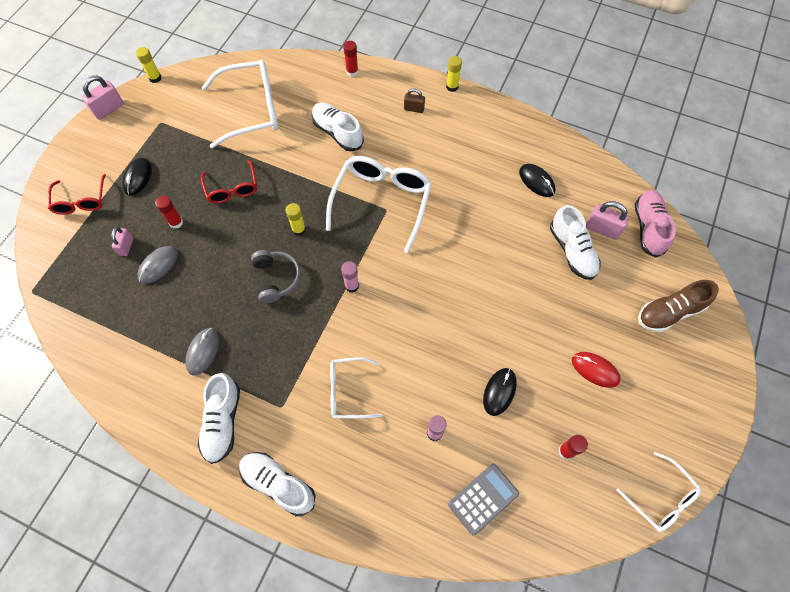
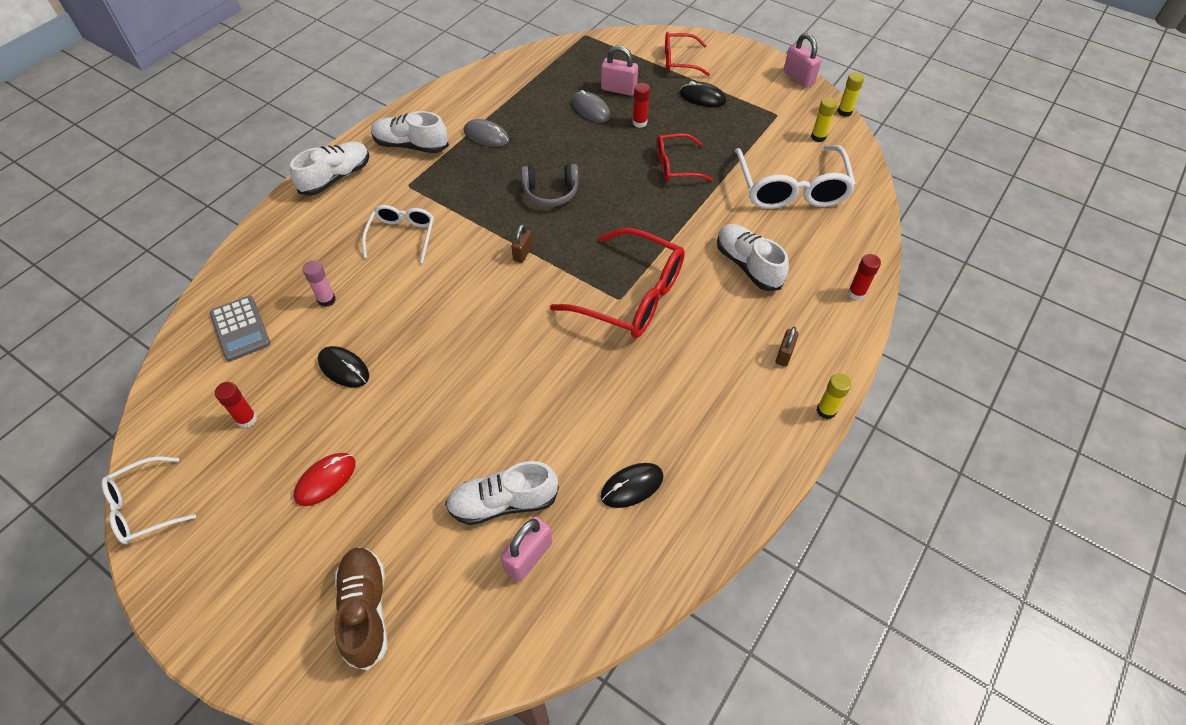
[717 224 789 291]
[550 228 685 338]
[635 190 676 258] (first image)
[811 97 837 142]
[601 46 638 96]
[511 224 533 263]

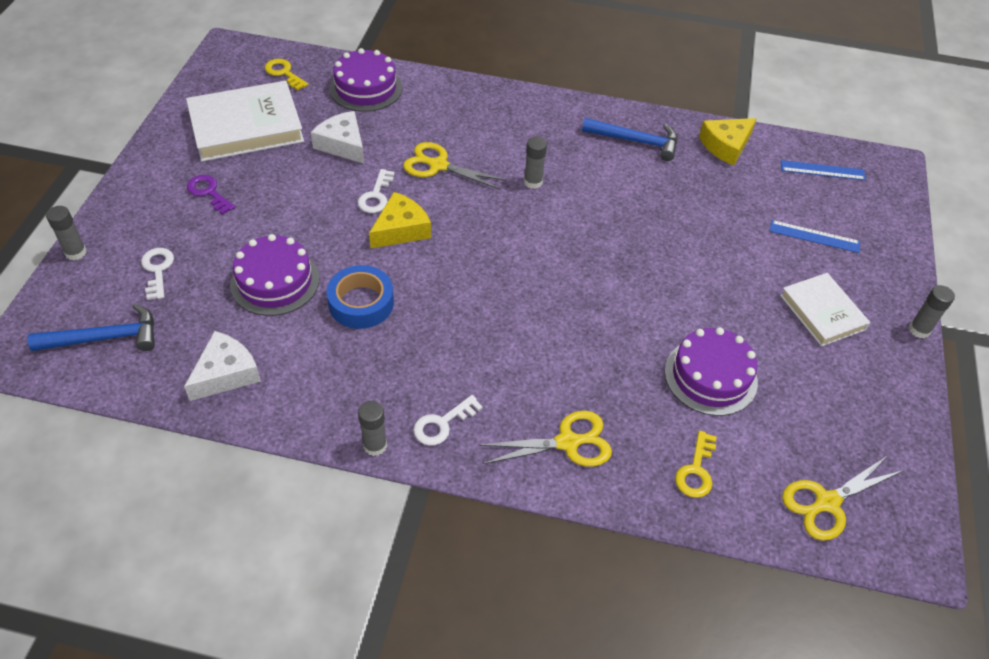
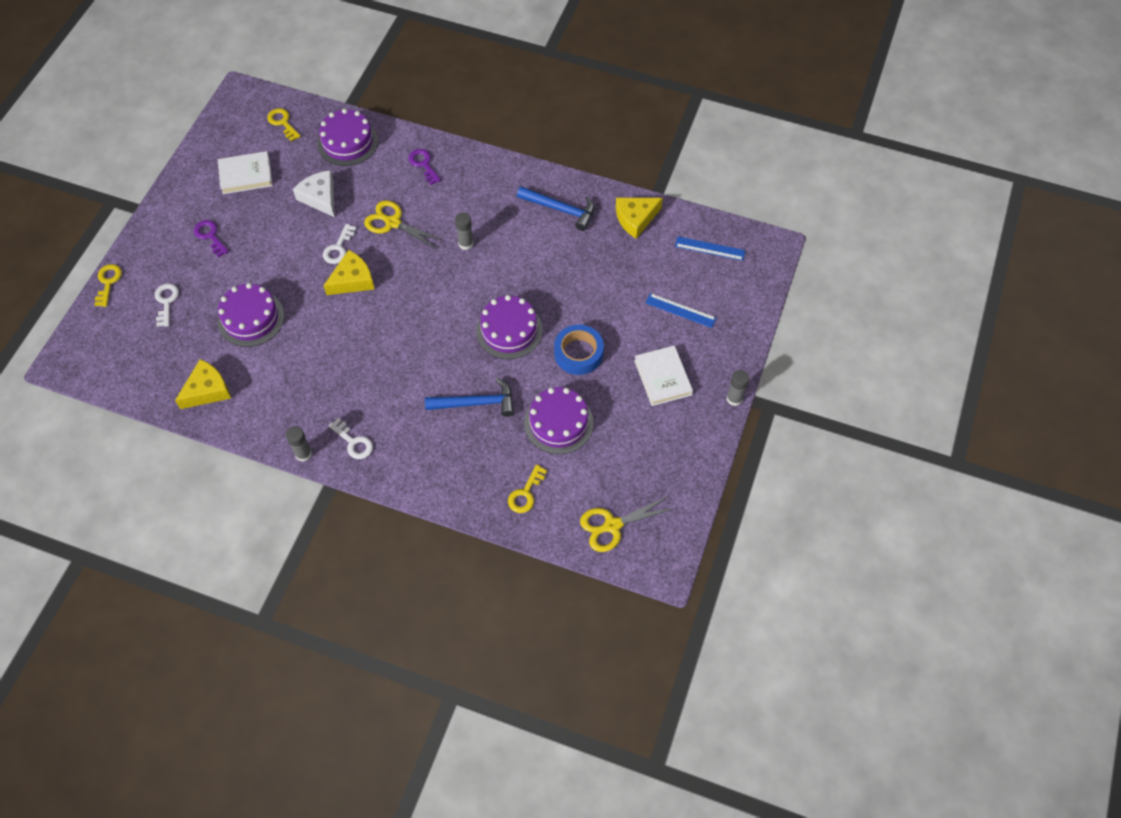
[218 151 273 194]
[94 264 122 307]
[554 325 604 375]
[425 378 514 417]
[175 359 231 409]
[329 418 373 459]
[479 411 612 467] (first image)
[409 149 441 185]
[476 295 543 359]

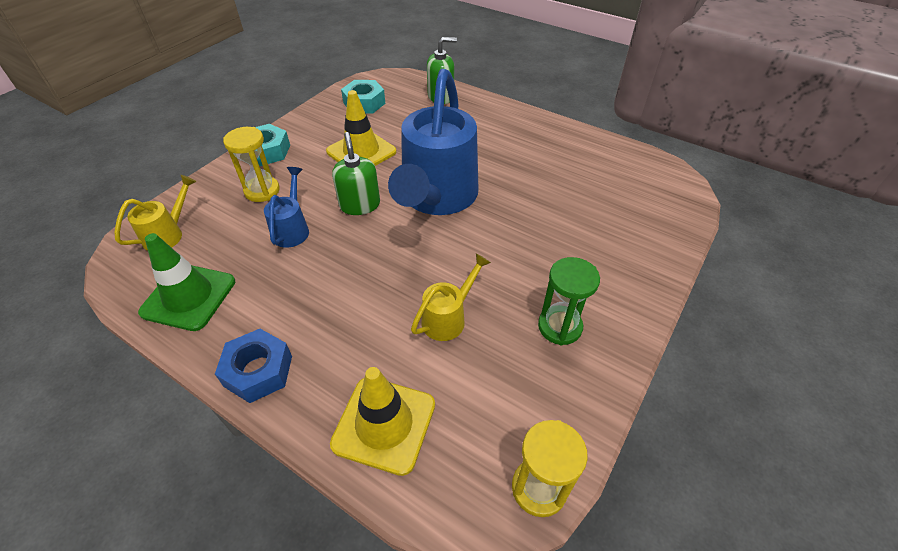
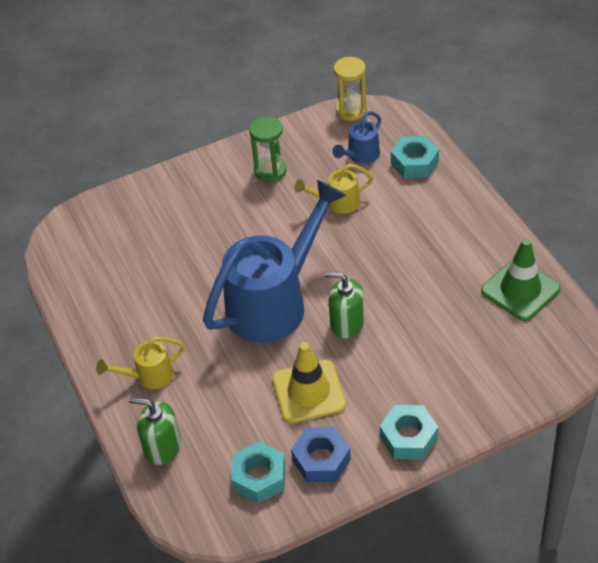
[223 127 280 202] (first image)
[324 272 364 338]
[332 111 381 164]
[96 336 185 389]
[291 427 351 482]
[391 136 439 178]

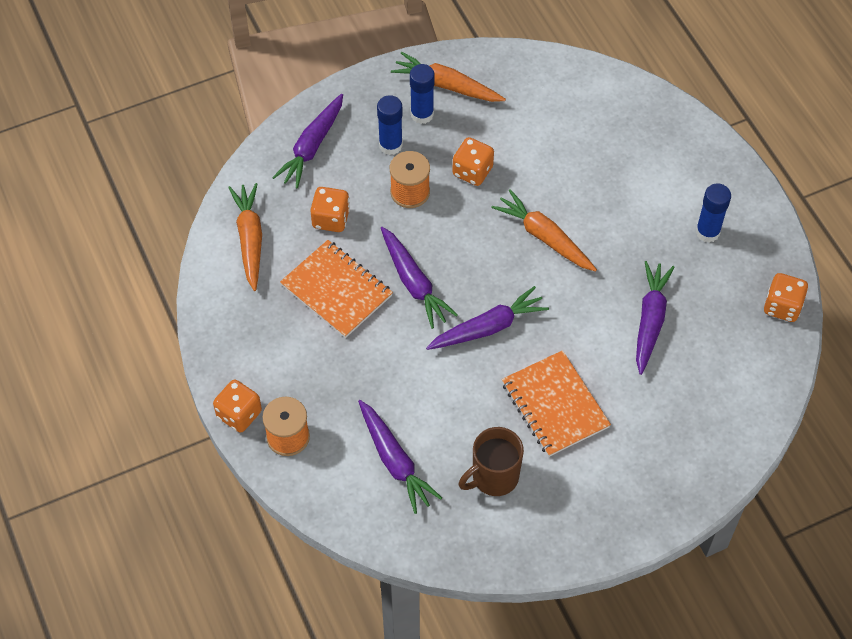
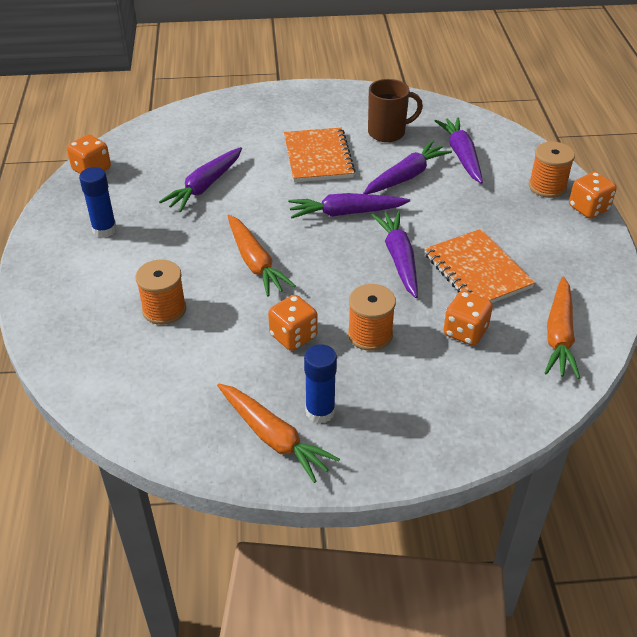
[363 141 452 194]
[377 95 403 155] (first image)
[135 260 186 325]

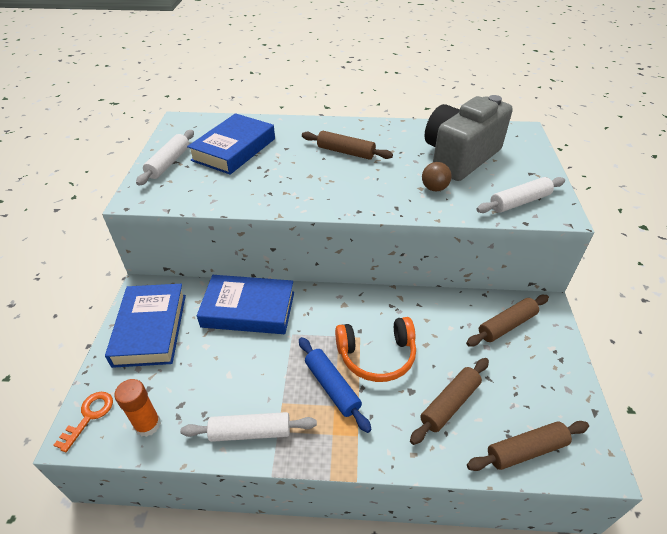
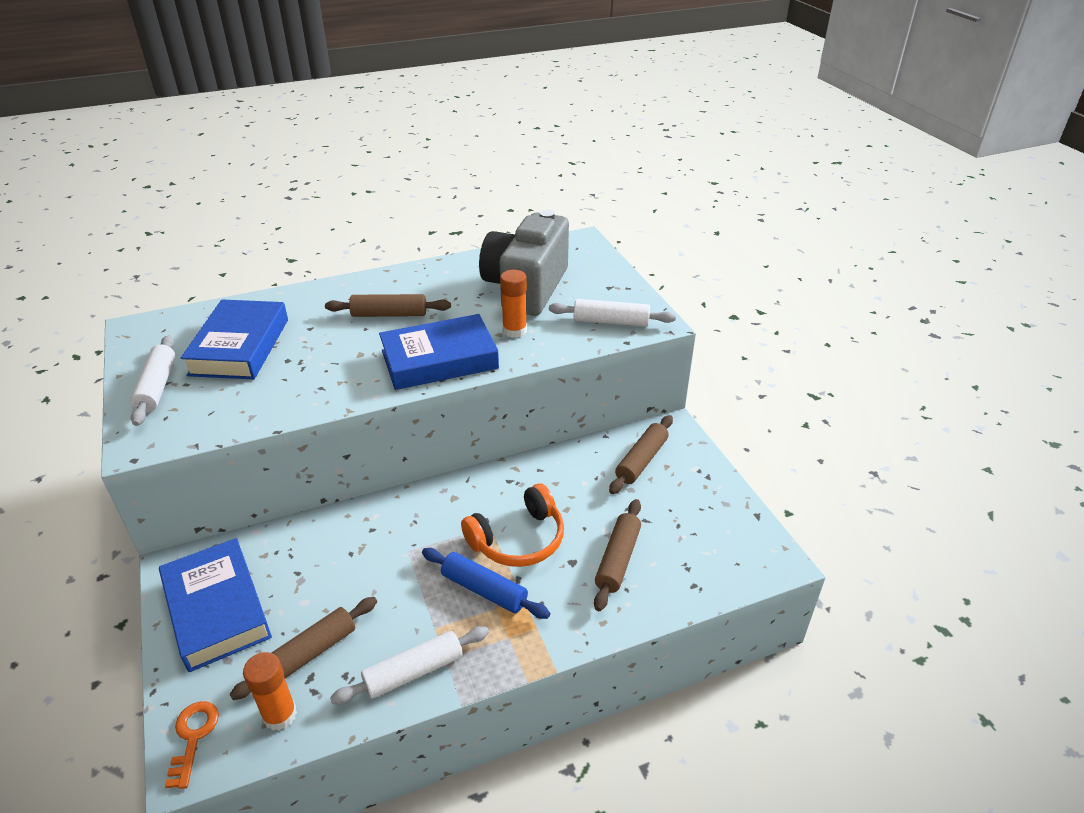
[500 270 527 338]
[549 299 676 327]
[379 314 499 390]
[230 597 377 700]

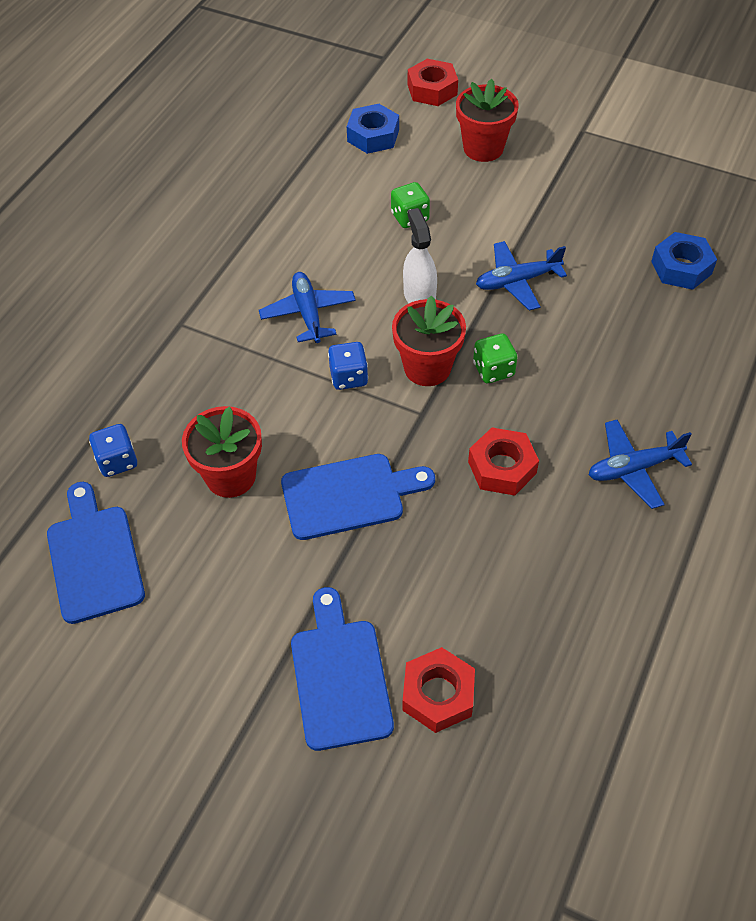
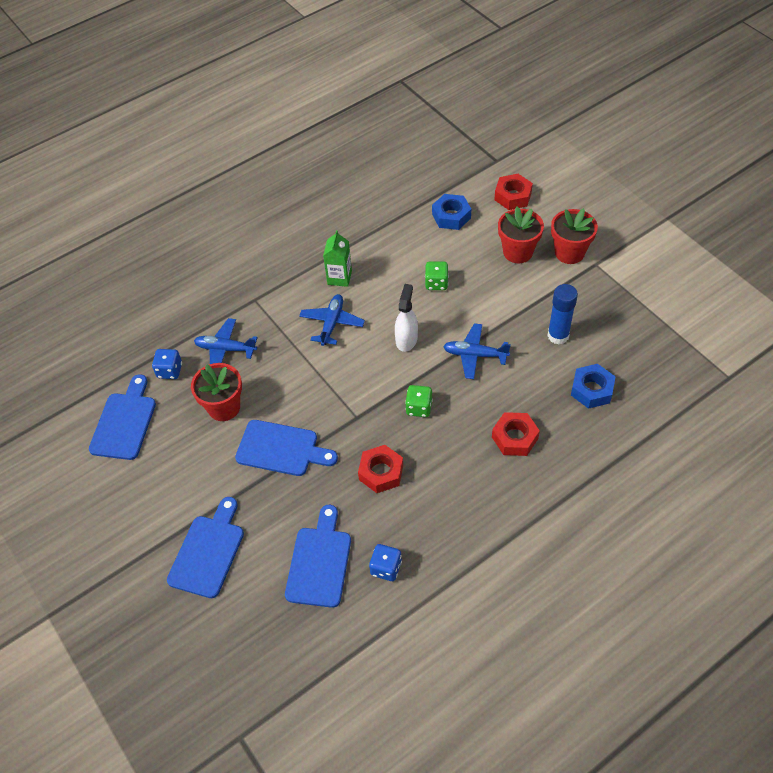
[551 208 598 264]
[369 544 402 581]
[194 318 258 364]
[492 412 540 456]
[323 230 352 287]
[547 284 578 344]
[285 505 351 608]

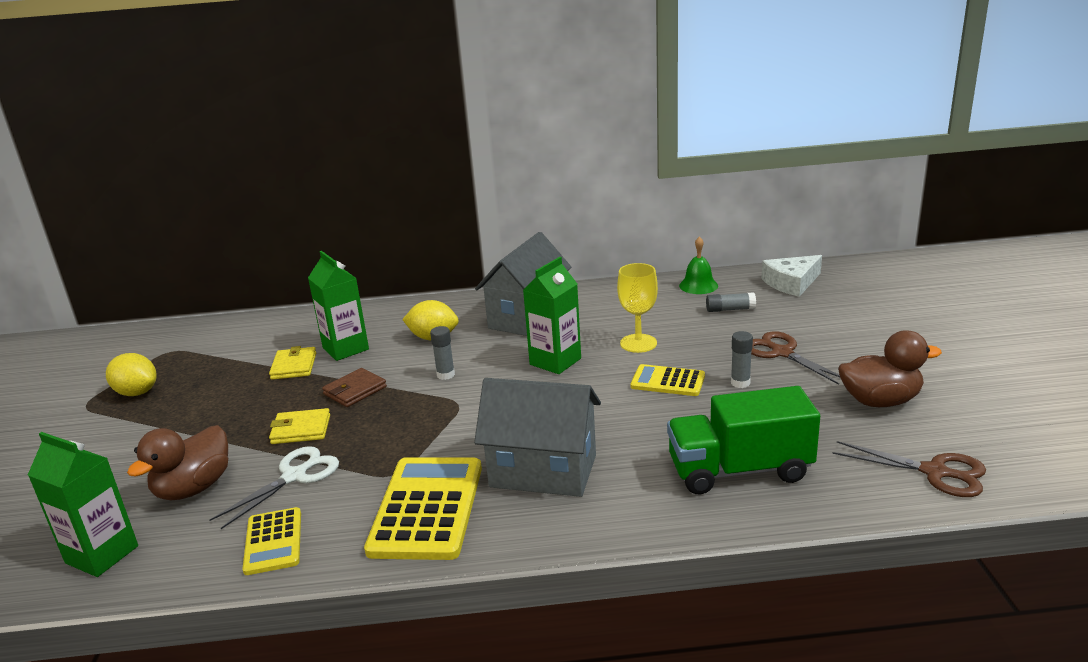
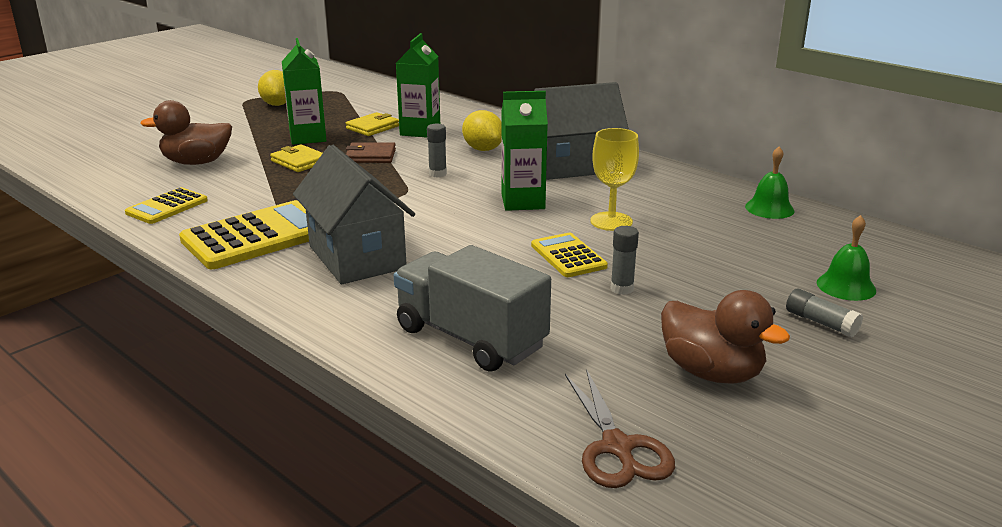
[762 255 822 297] (first image)
[786 288 863 337]
[751 331 840 385] (first image)
[393 245 551 372]
[282 38 327 145]
[209 446 339 529] (first image)
[817 215 876 301]

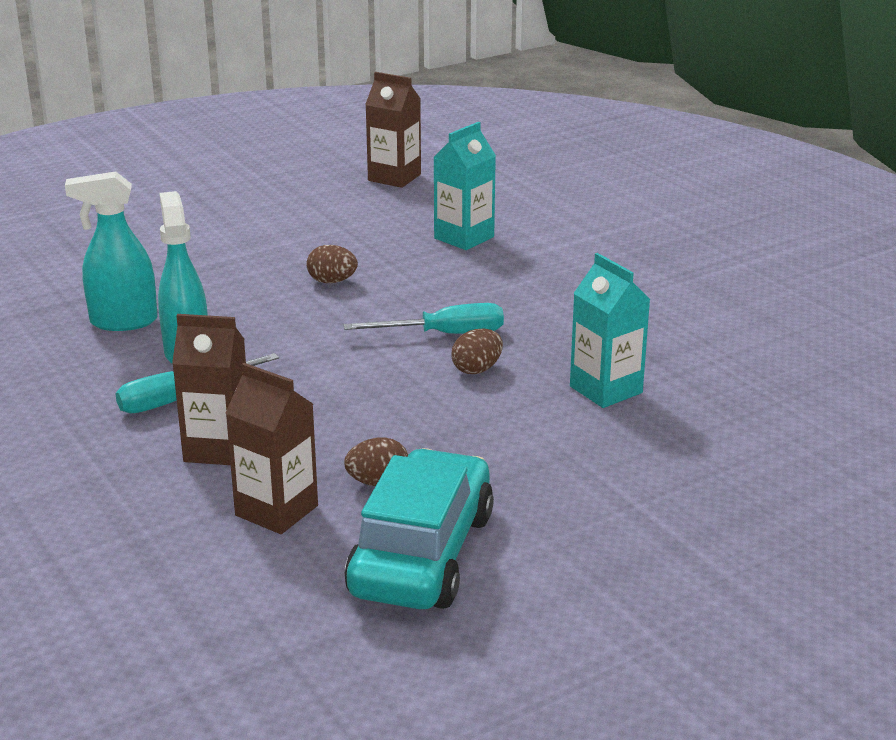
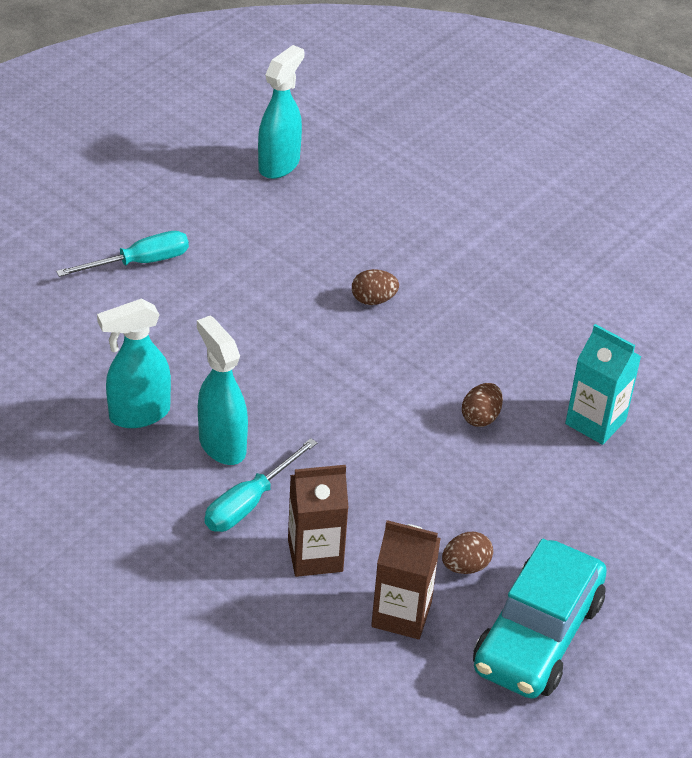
[258 45 304 179]
[434 122 496 250] (first image)
[352 269 399 305]
[56 231 189 277]
[473 539 607 699]

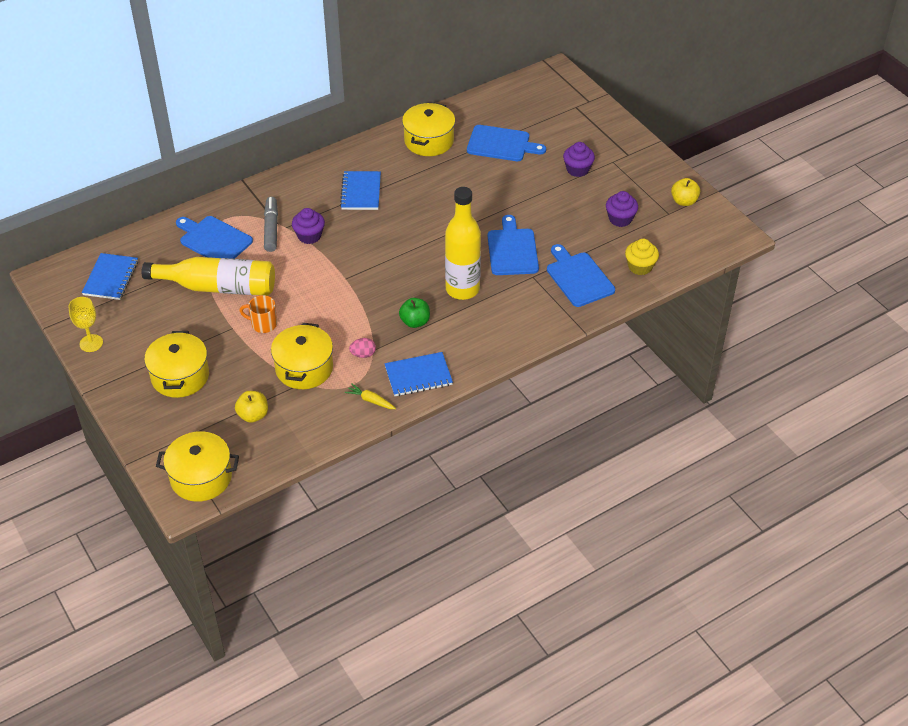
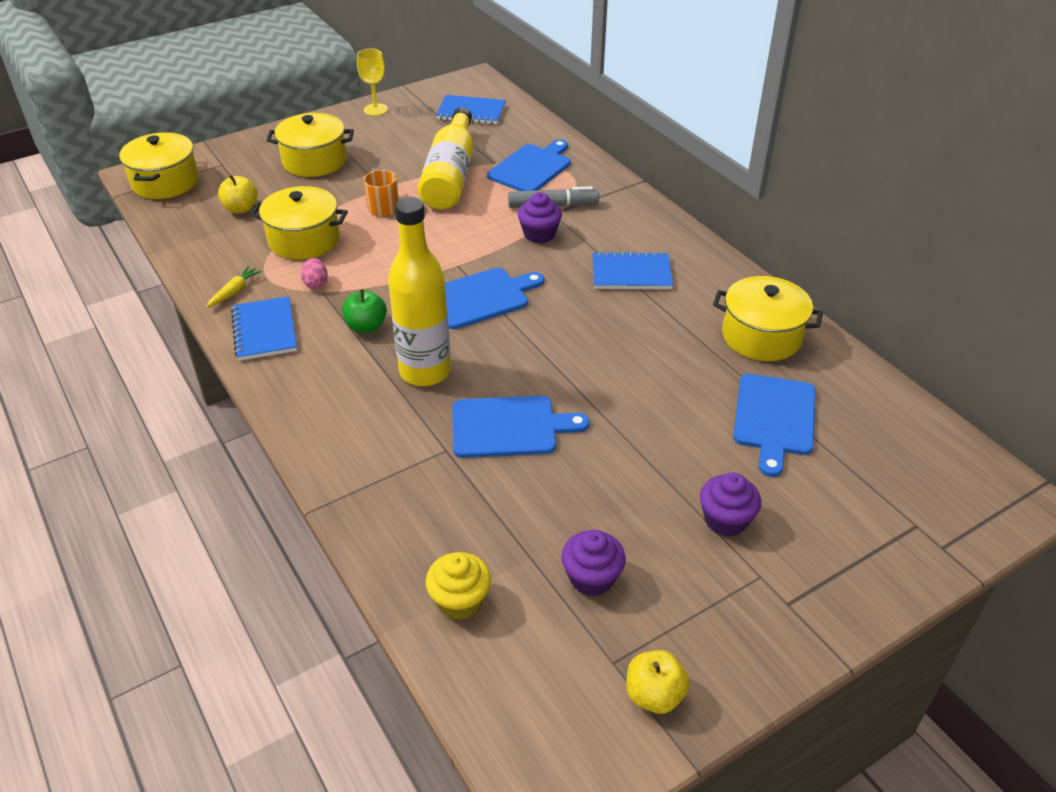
[445 268 544 329]

